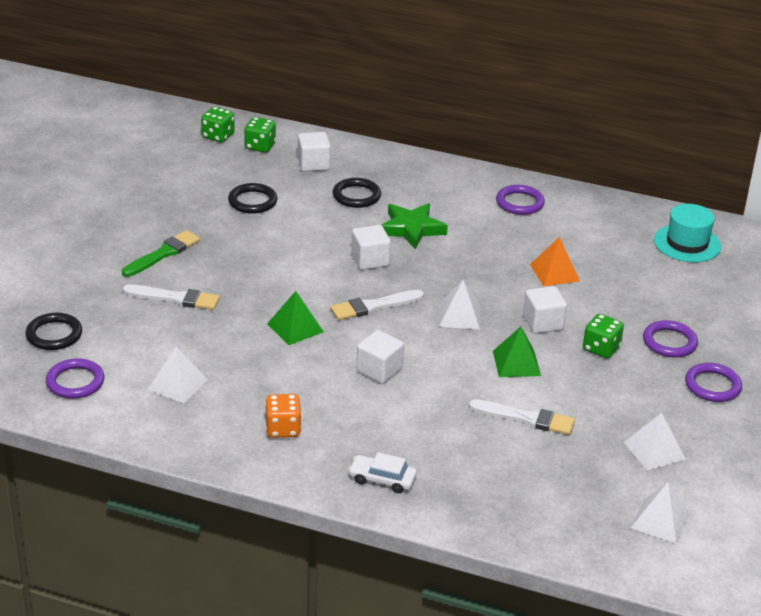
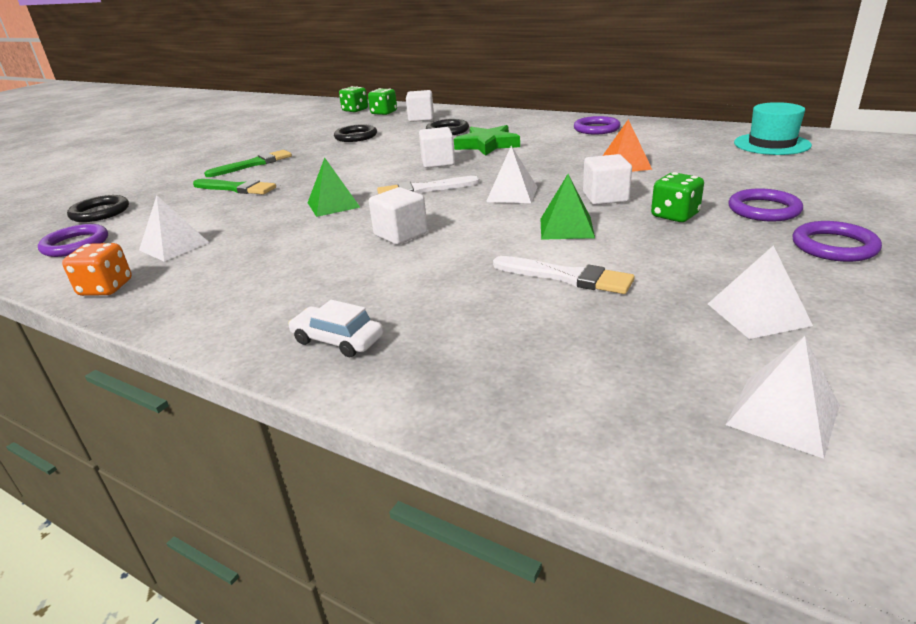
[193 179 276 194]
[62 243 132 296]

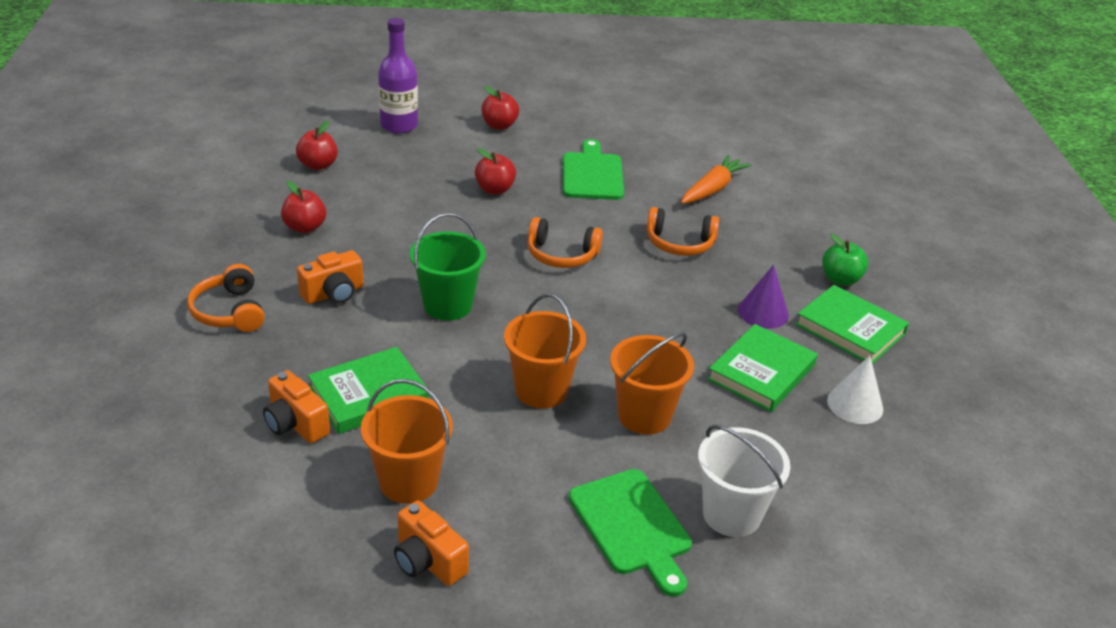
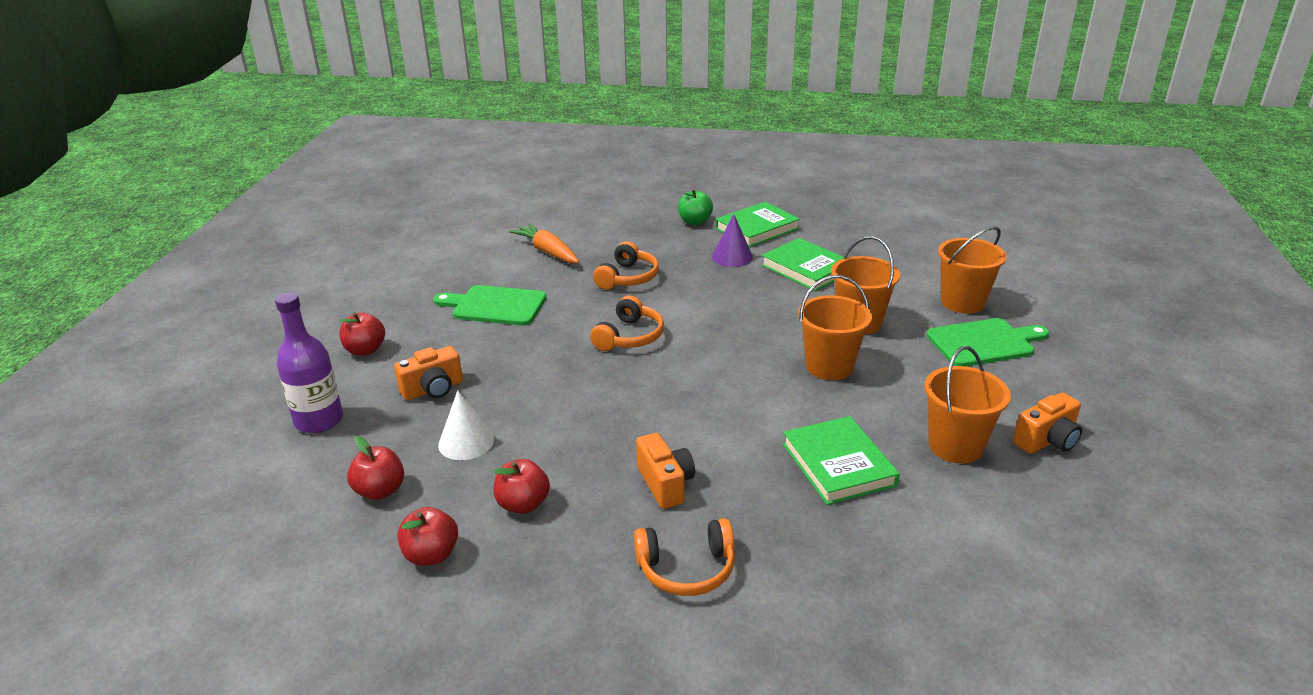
[397 507 458 566]
[410 213 486 321] (first image)
[438 391 494 460]
[394 346 463 400]
[938 226 1007 314]

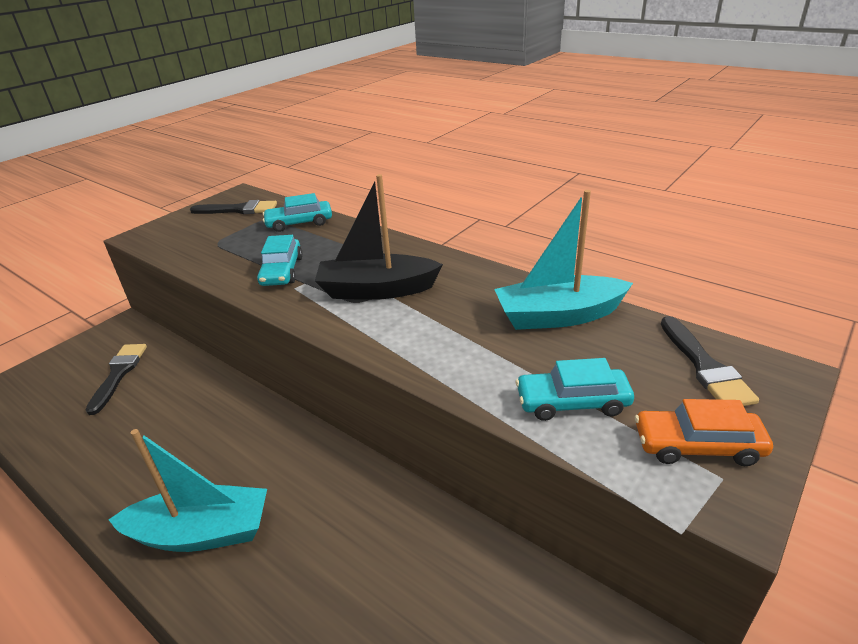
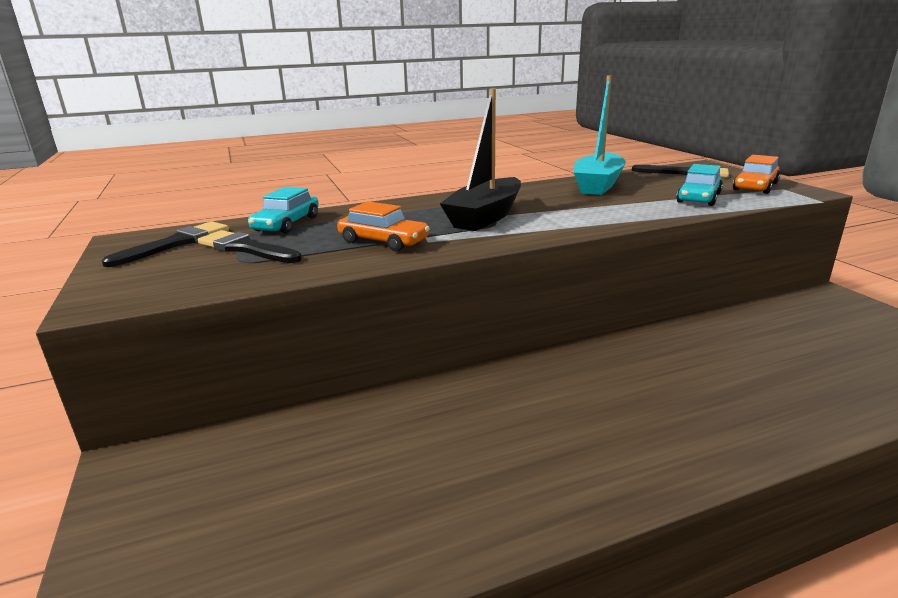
[337 201 430 251]
[198 230 302 263]
[108 429 267 552] (first image)

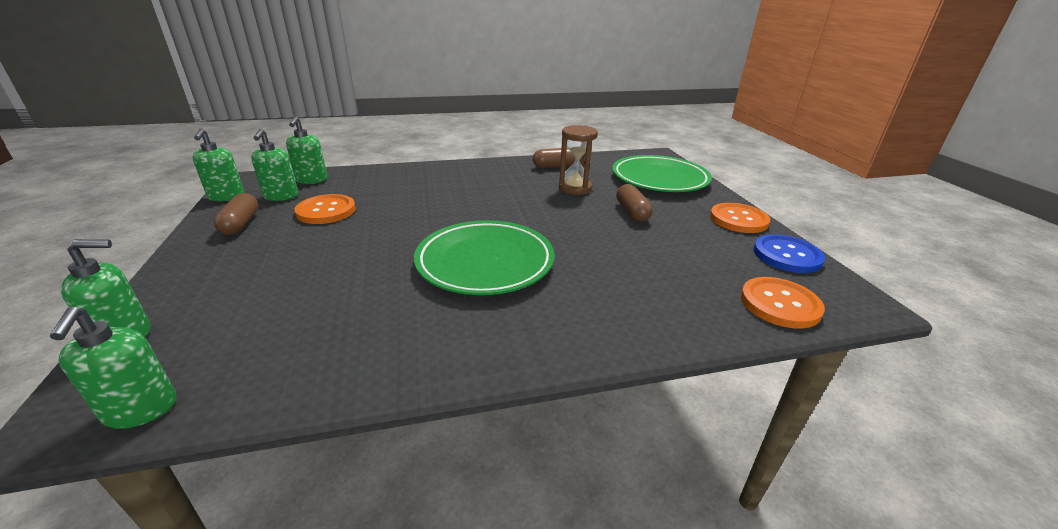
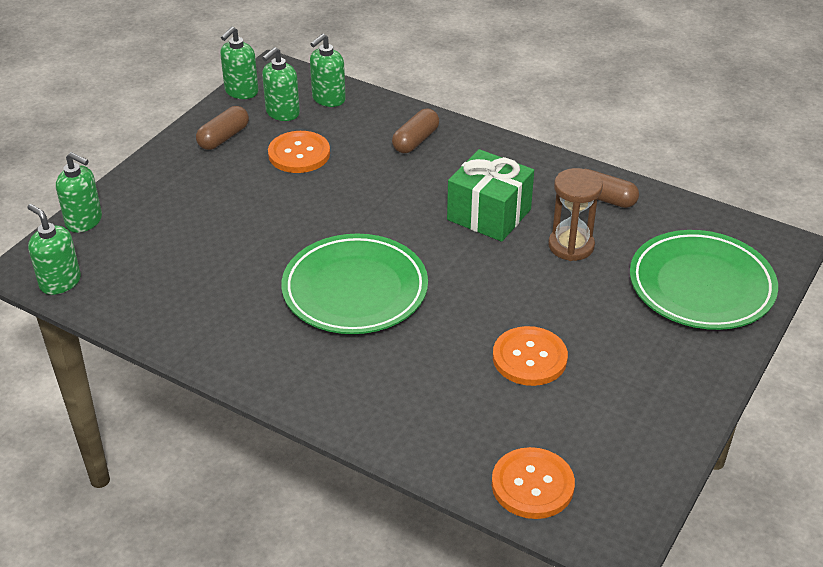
[392 109 439 153]
[493 326 568 386]
[753 234 825 273] (first image)
[27 204 81 295]
[447 149 534 242]

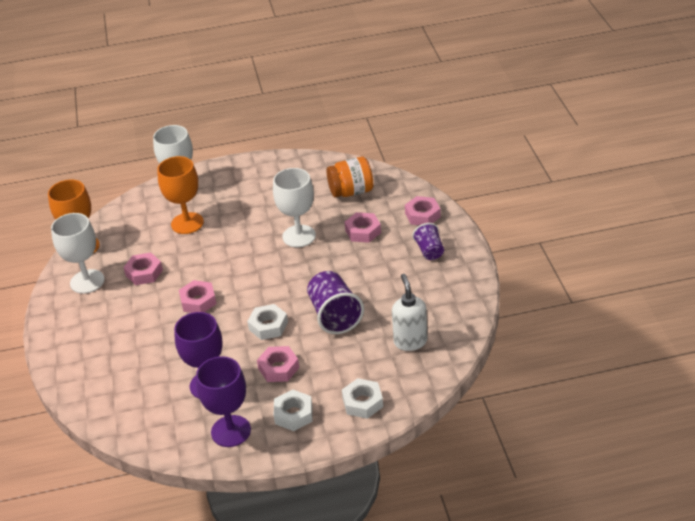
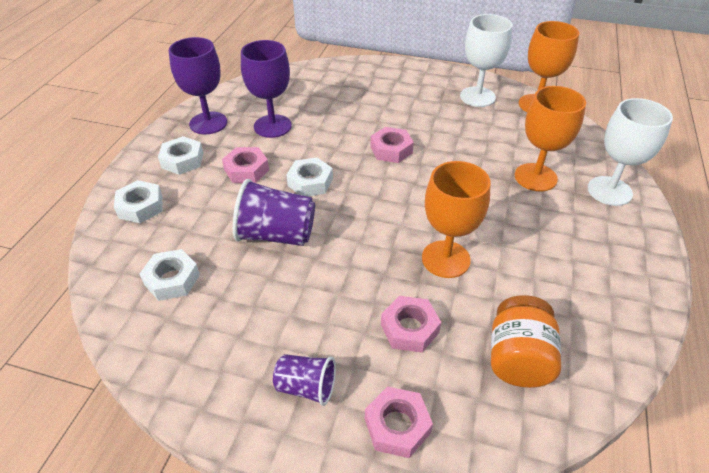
[422 161 491 278]
[123 253 163 285] (first image)
[140 249 200 301]

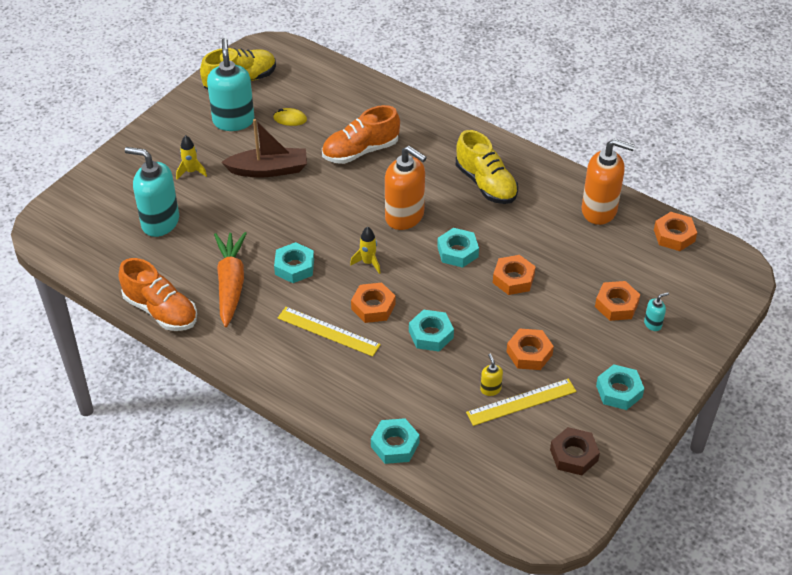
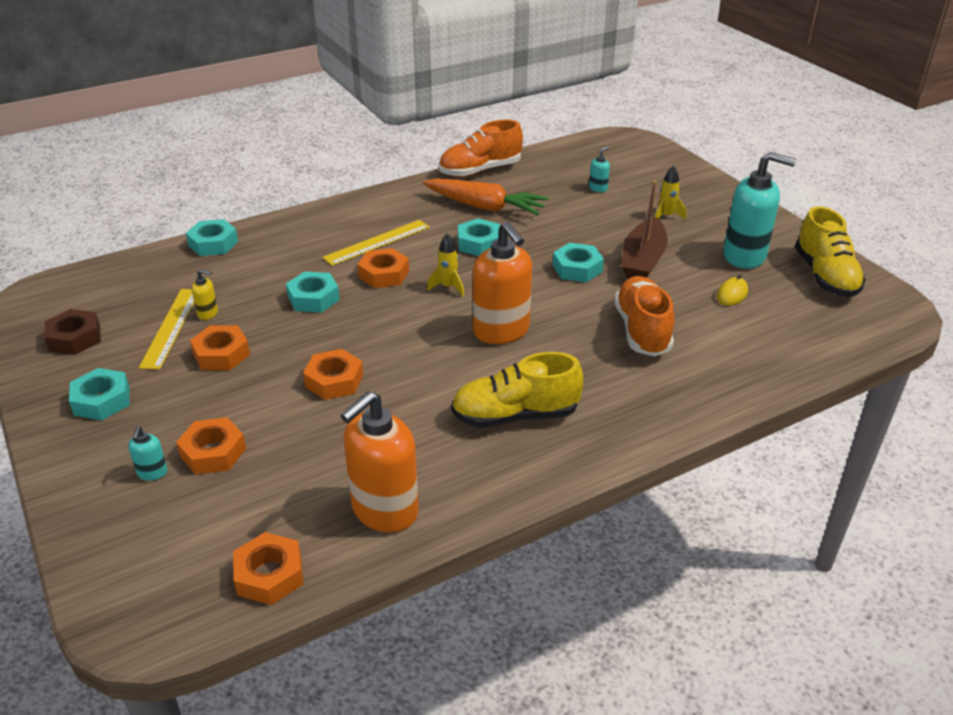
[473 222 532 344]
[589 147 610 192]
[552 243 604 282]

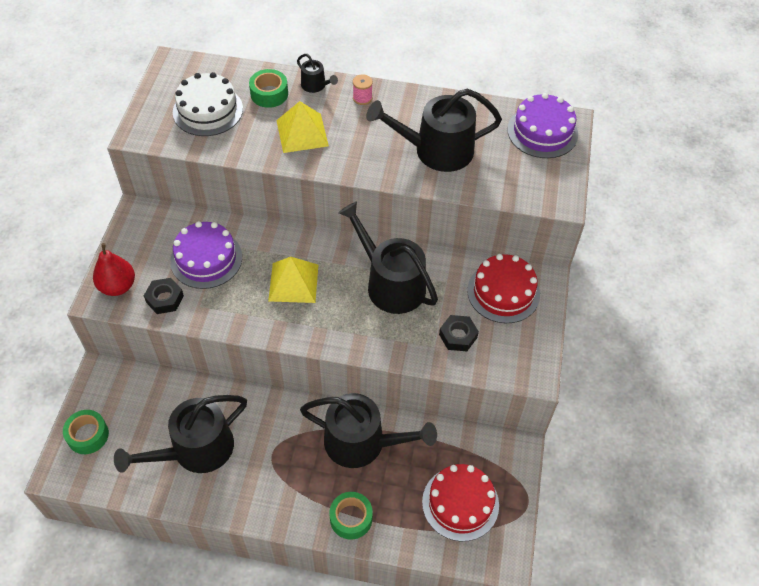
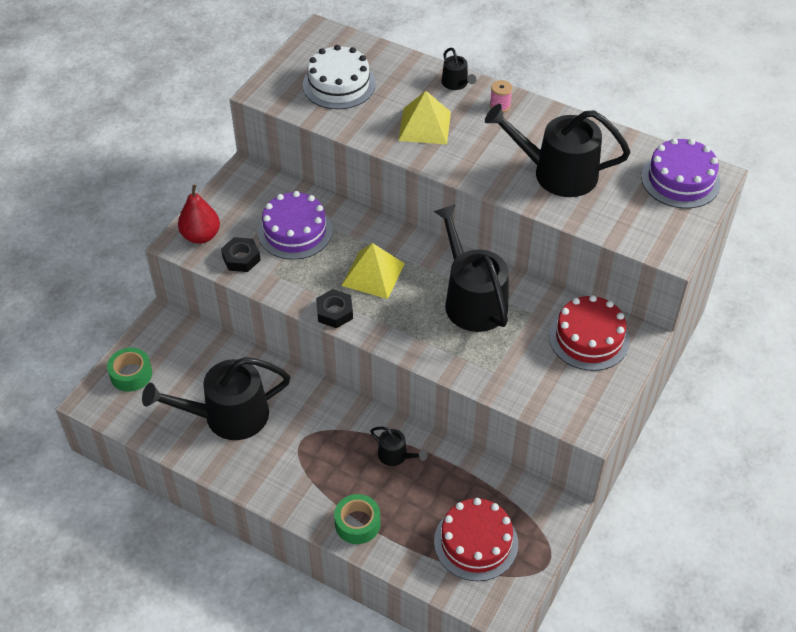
[249 69 288 108] (first image)
[316 289 353 328]
[370 426 427 466]

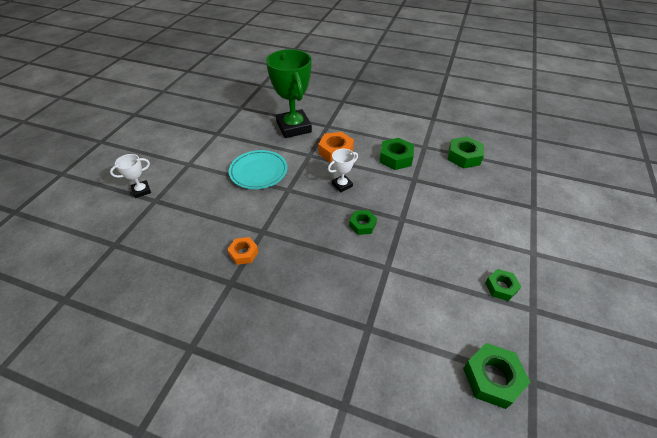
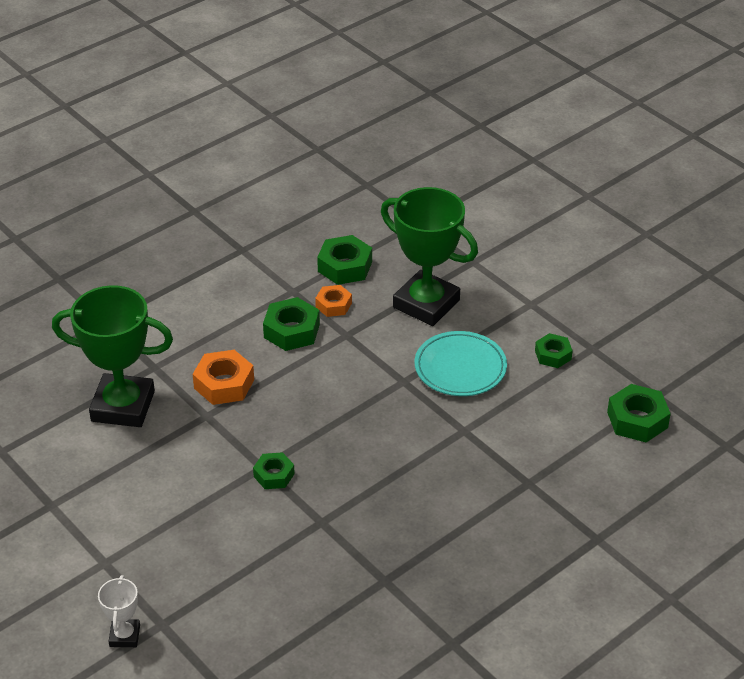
[328 149 358 193] (first image)
[415 331 507 396]
[253 452 295 489]
[315 285 352 317]
[381 187 478 326]

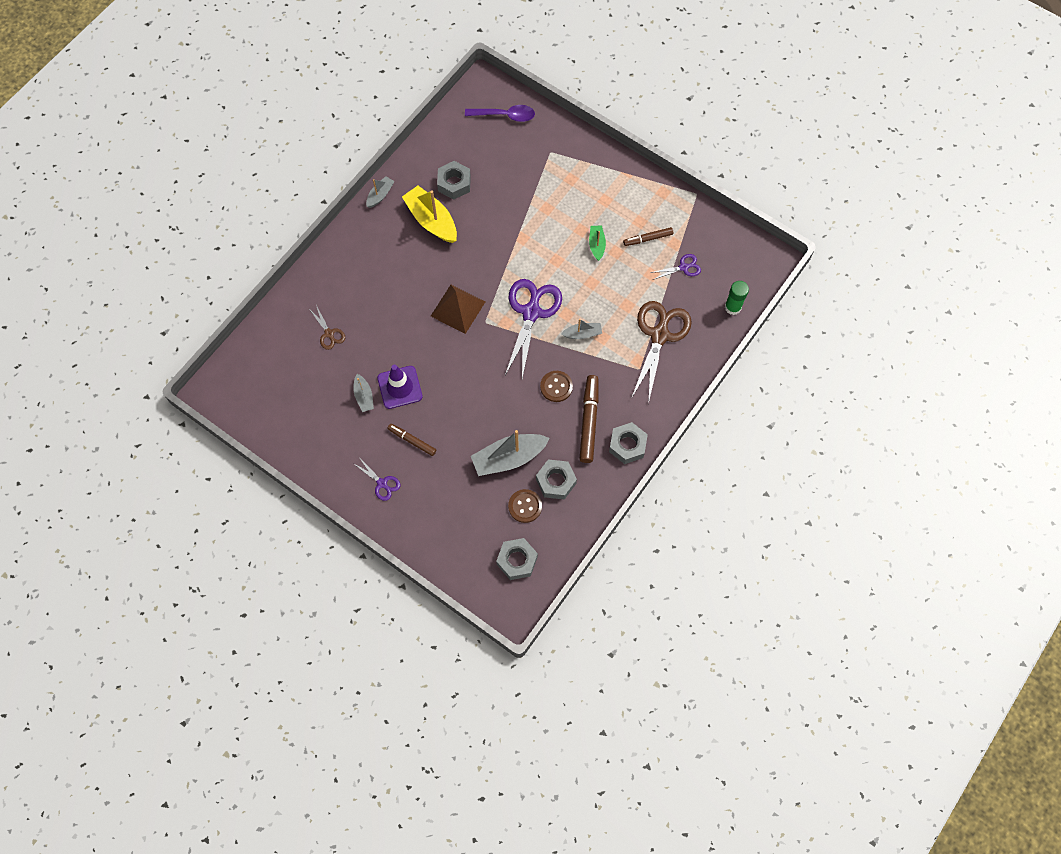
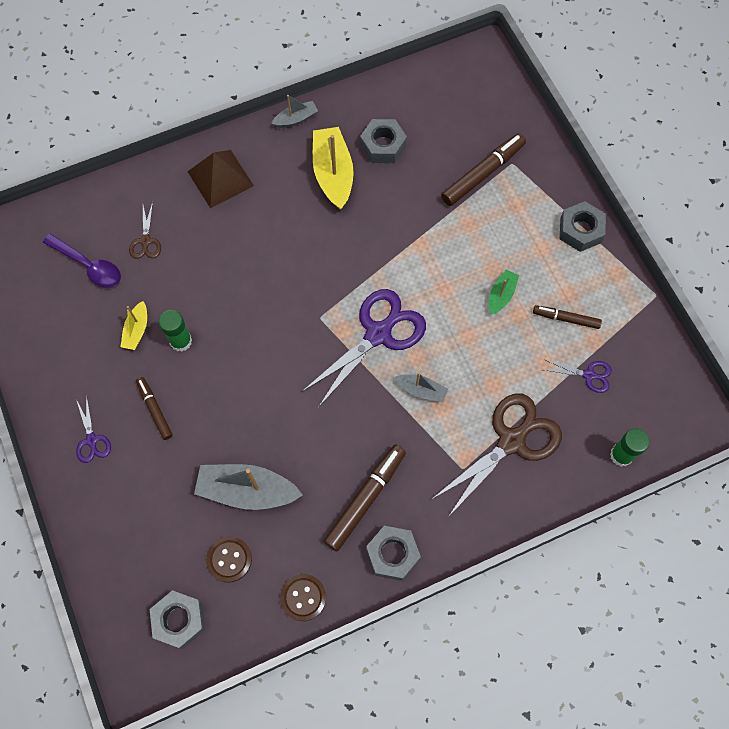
[43 234 121 288]
[187 150 254 208]
[159 310 192 352]
[280 574 326 621]
[120 301 147 350]
[560 201 606 252]
[441 133 526 206]

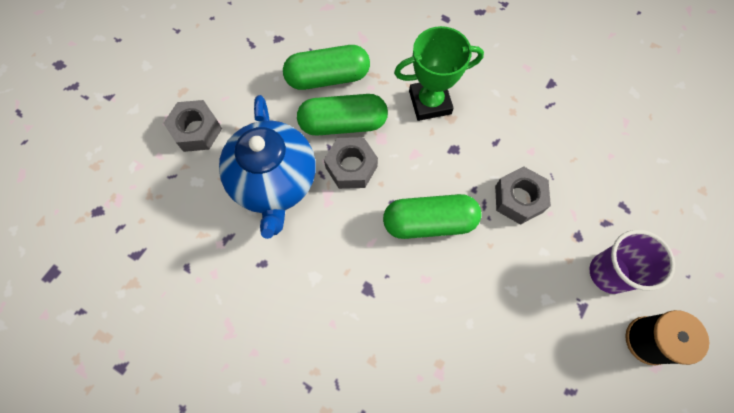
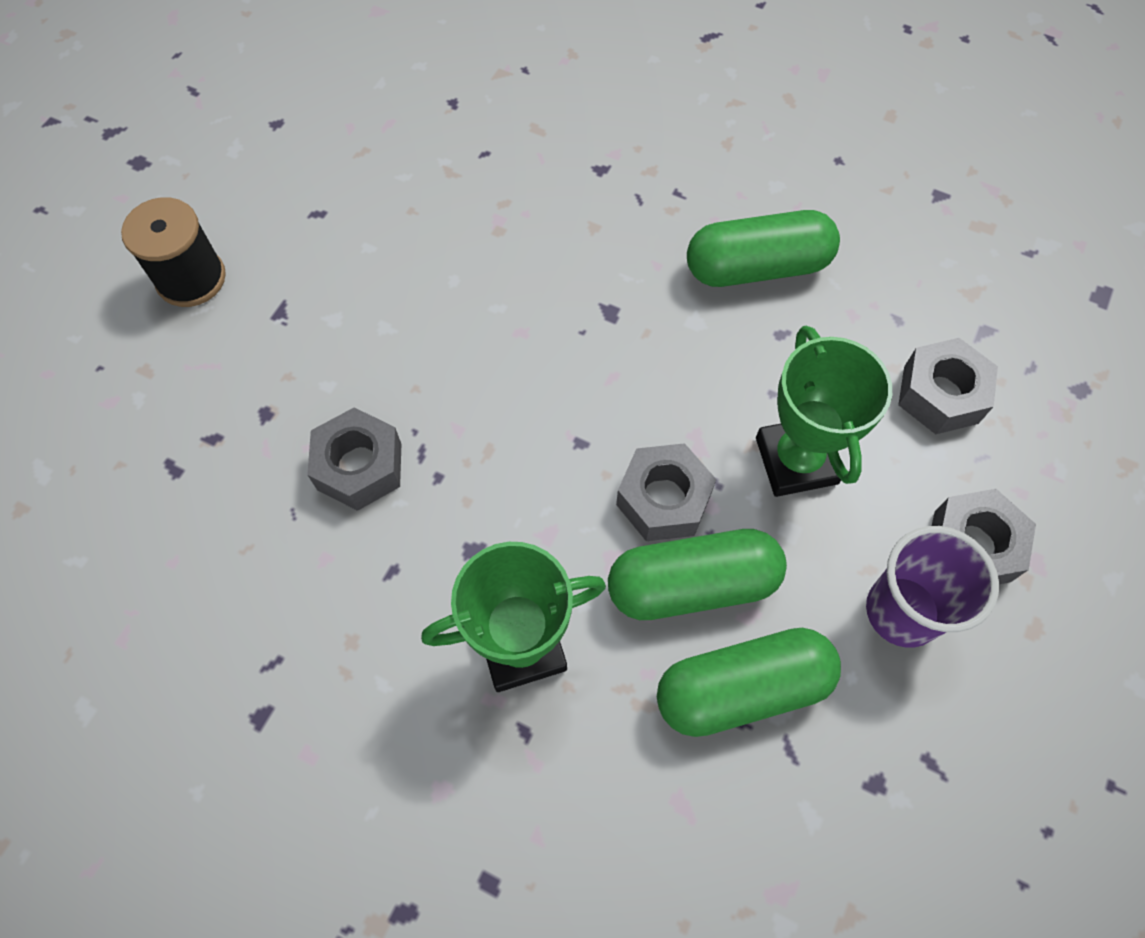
[756 326 892 497]
[687 210 840 287]
[866 526 999 648]
[898 338 998 434]

